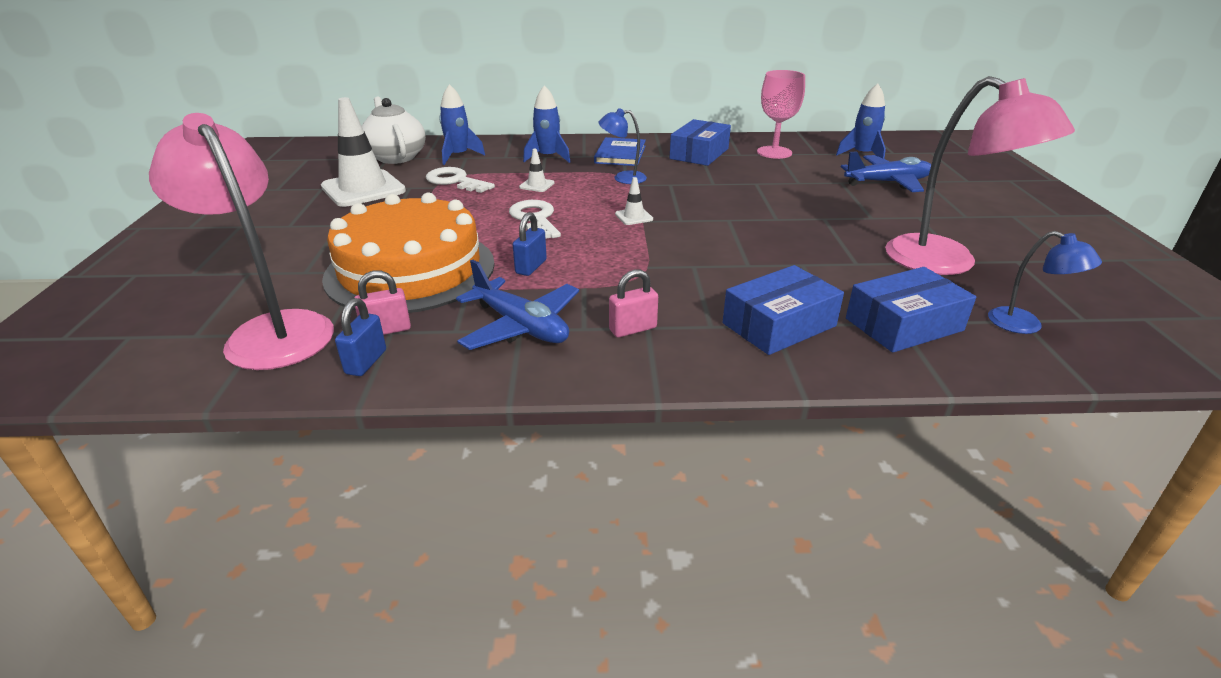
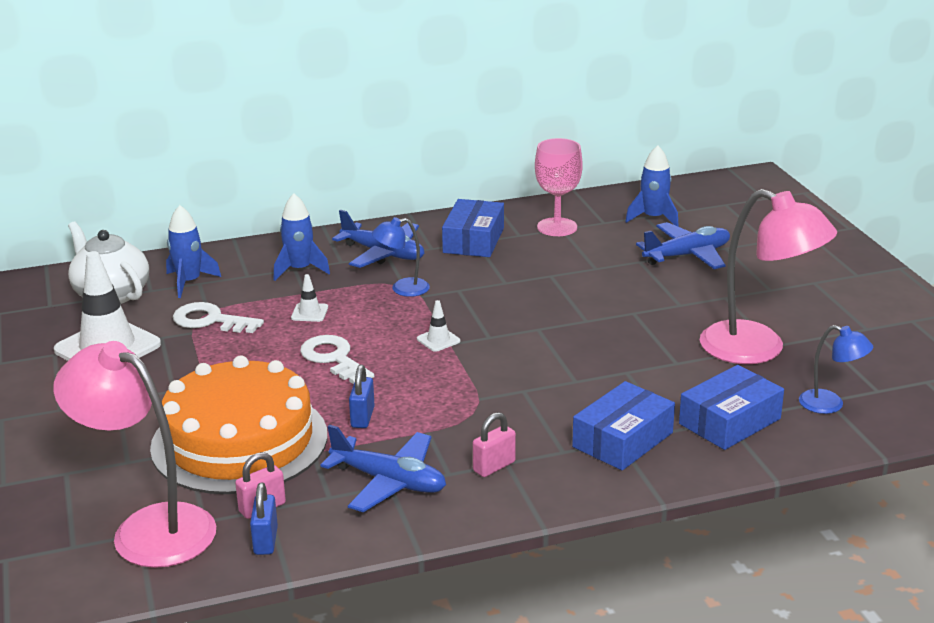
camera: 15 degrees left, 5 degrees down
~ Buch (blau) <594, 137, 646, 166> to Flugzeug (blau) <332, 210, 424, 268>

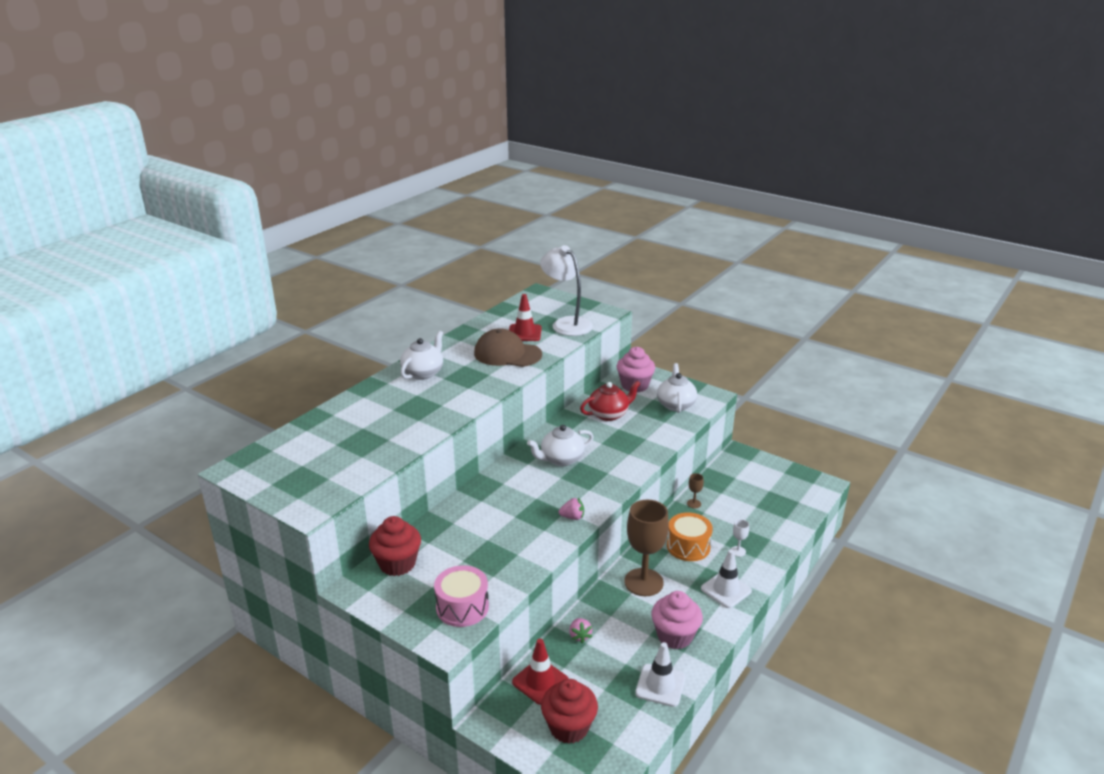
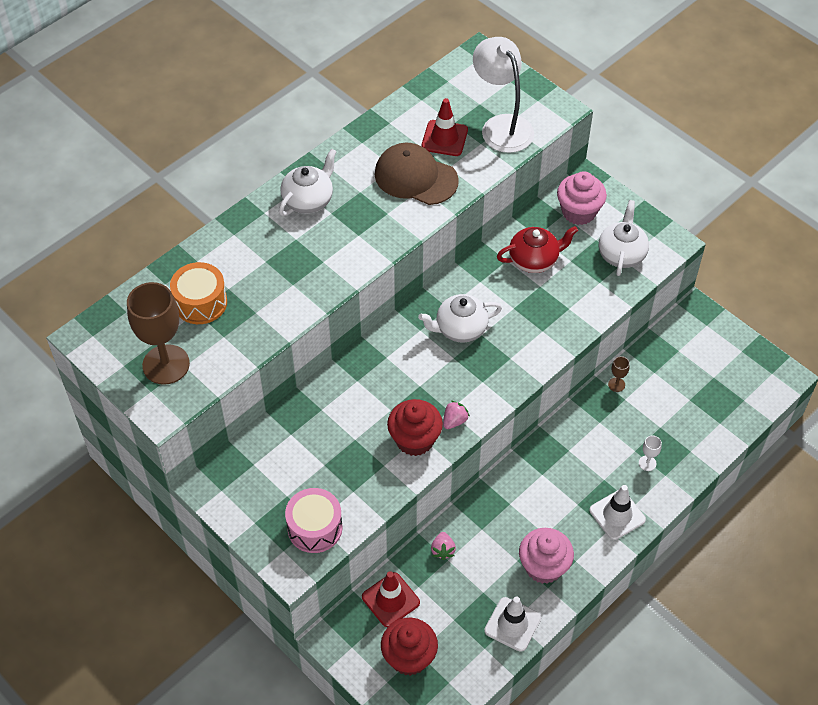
camera: 10 degrees right, 25 degrees up
~ Kelch (braun) <624, 500, 669, 596> to <127, 282, 190, 385>
~ Trommel (orange) <667, 513, 713, 561> to <170, 262, 227, 324>
~ Muffin (rot) <369, 516, 421, 576> to <387, 399, 443, 456>
~ Erdbeere (rosa) <559, 498, 584, 520> = <443, 401, 470, 429> 60 degrees counterclockwise

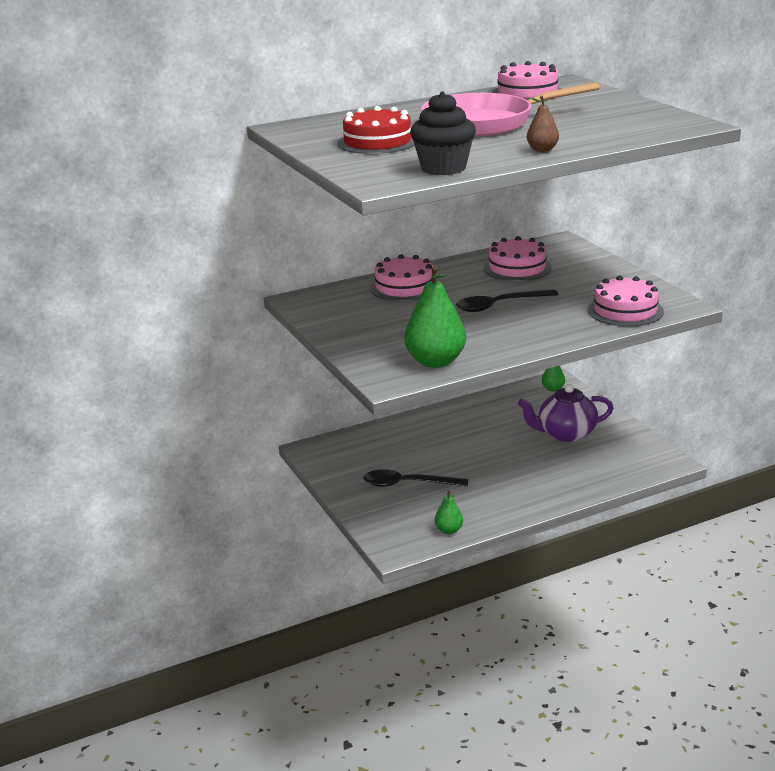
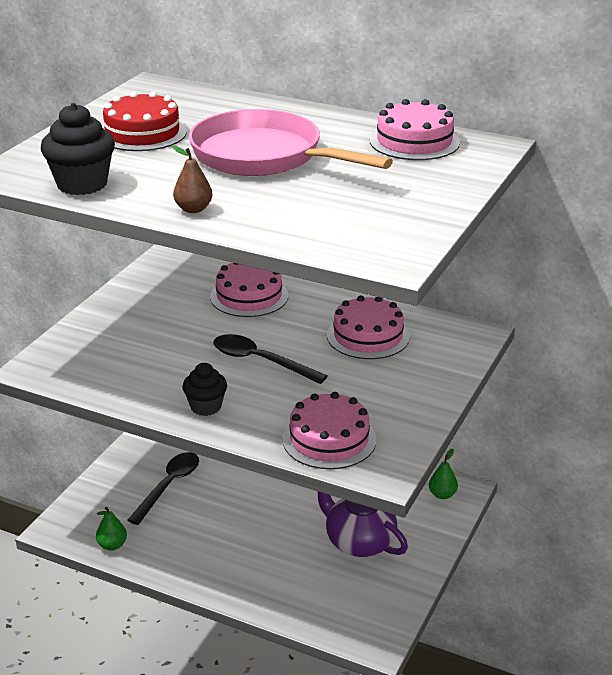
camera: 50 degrees right, 5 degrees up
~ Löffel (schwarz) <363, 469, 468, 487> = <127, 452, 199, 525> 60 degrees clockwise
+ Muffin (schwarz) <182, 363, 227, 416>
- Birne (grün) <404, 266, 466, 368>

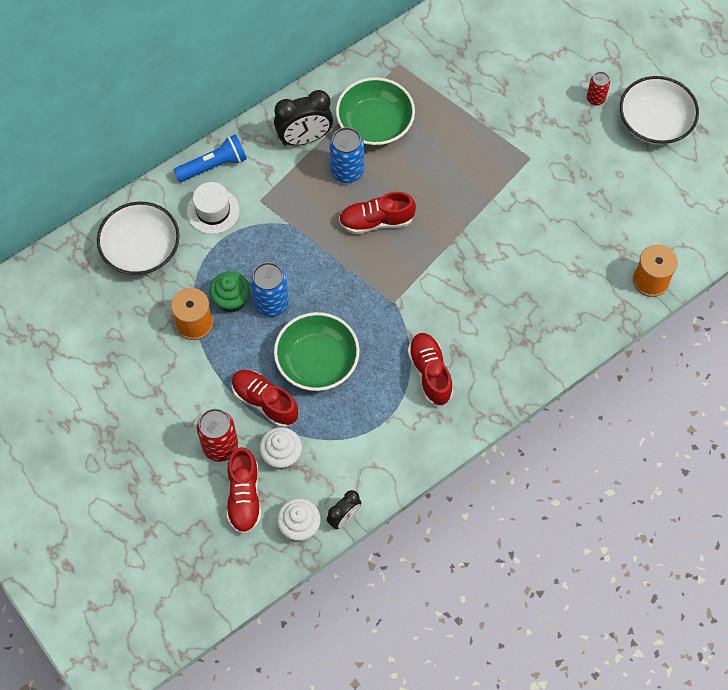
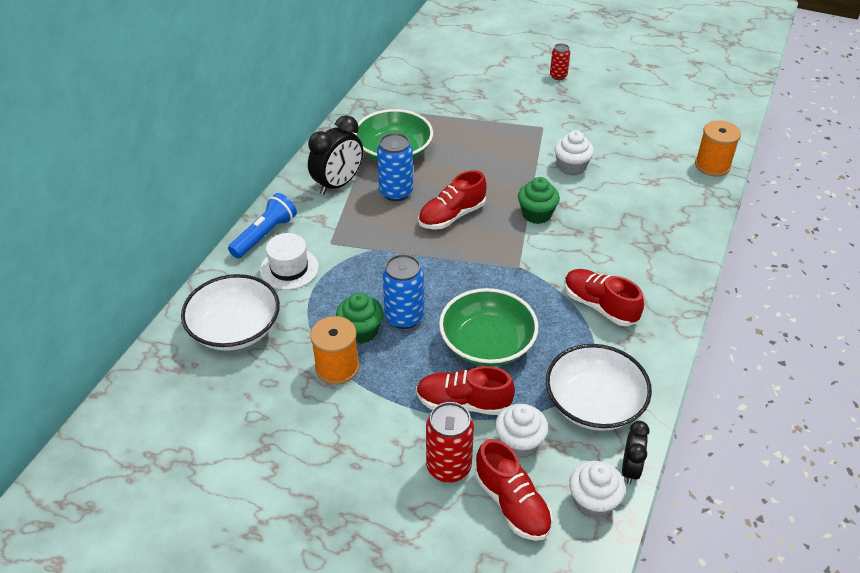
camera: 30 degrees left, 20 degrees down
+ Muffin (grün) <518, 177, 560, 224>
~ Schüssel (weiß) <620, 76, 699, 145> to <546, 344, 652, 431>
+ Muffin (weiß) <554, 131, 594, 176>

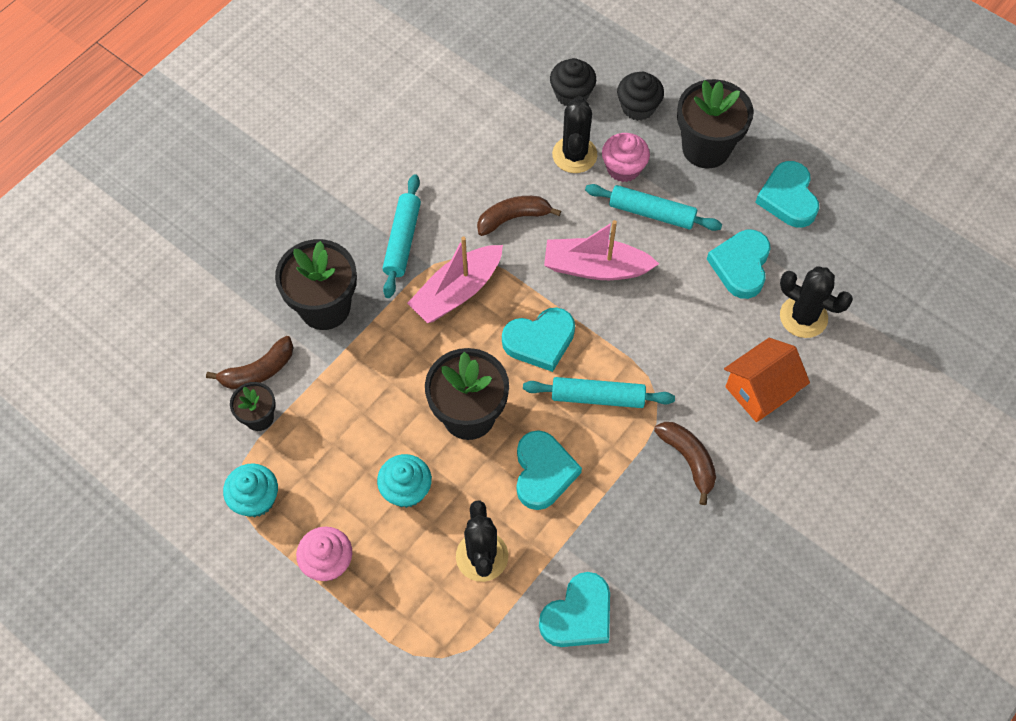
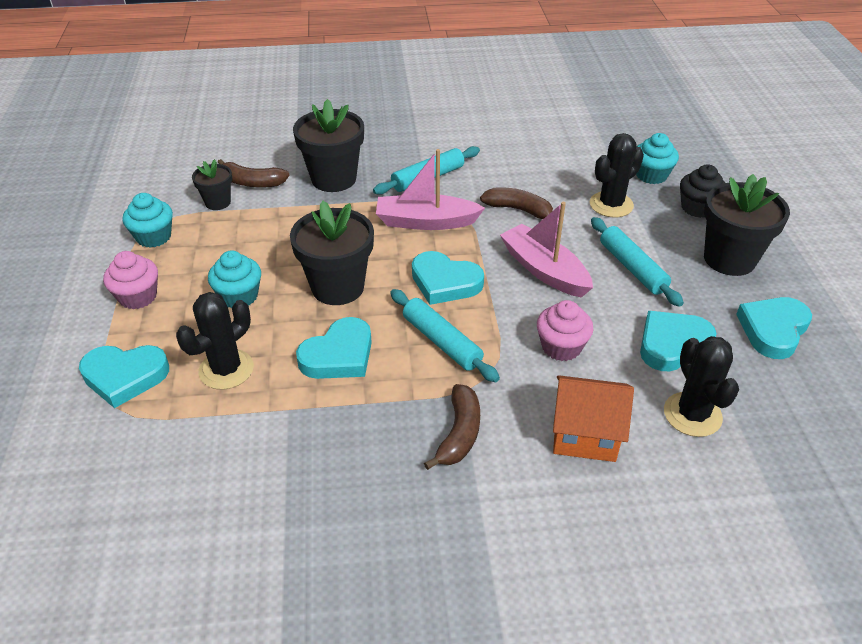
camera: 45 degrees right, 20 degrees down
~ Herz (türkis) <539, 572, 610, 647> to <79, 345, 169, 408>
~ Muffin (rosa) <602, 133, 650, 182> to <537, 300, 594, 361>
~ Muffin (schwarz) <550, 58, 596, 106> to Muffin (türkis) <636, 133, 679, 184>

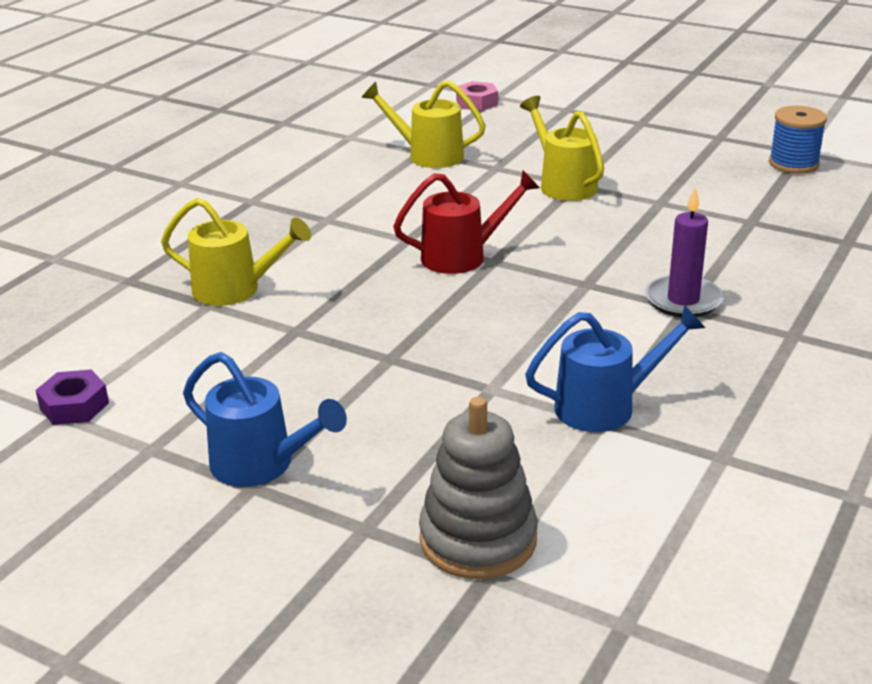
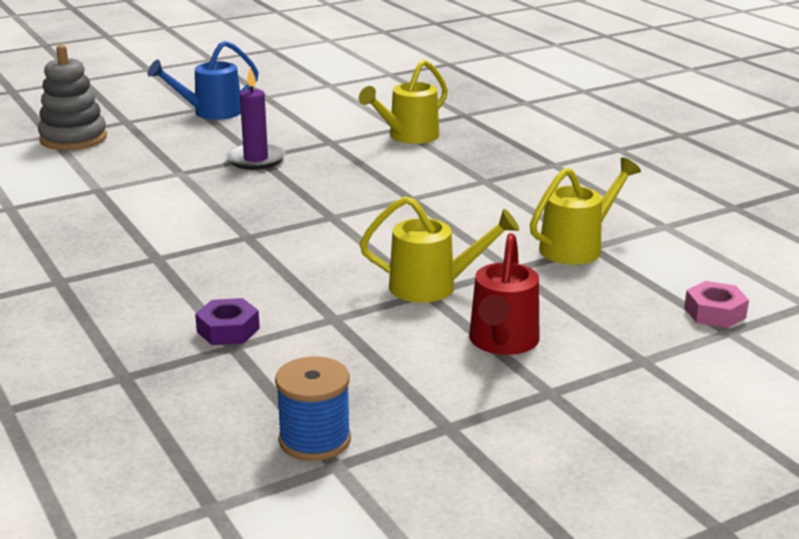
camera: 120 degrees right, 5 degrees down
~ Sechskantmutter (lila) <35, 369, 109, 425> to <195, 298, 260, 345>
~ Kerze (lila) <645, 187, 724, 318> to <226, 66, 286, 170>
~ Gießkanne (rot) <393, 170, 540, 274> to <469, 233, 539, 355>
- Gießkanne (blau) <525, 305, 705, 432>

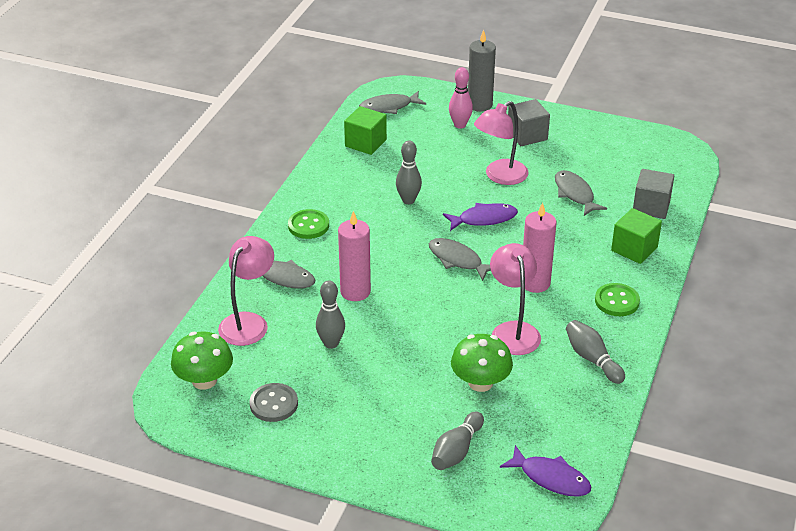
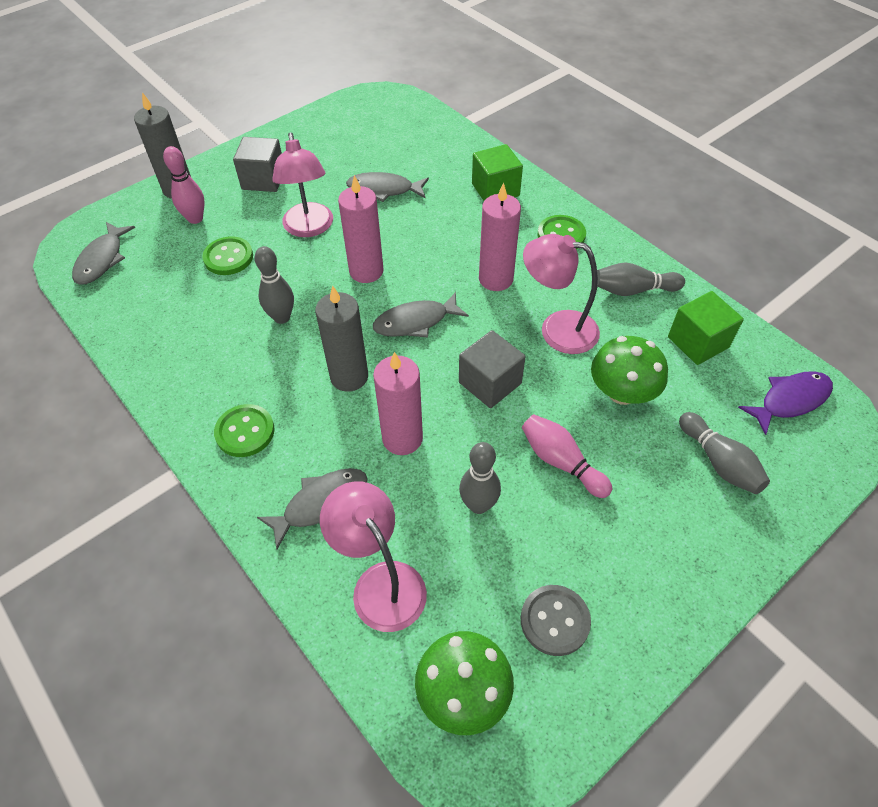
camera: 60 degrees left, 15 degrees up
+ Knopf (grün) <202, 236, 253, 275>
+ Kerze (grau) <315, 286, 368, 392>
~ Fisch (lila) <443, 203, 518, 231> to Kerze (rosa) <338, 175, 384, 283>
~ Kubus (grau) <633, 169, 674, 219> to <459, 330, 526, 408>
+ Bowlingkegel (rosa) <522, 414, 612, 498>
~ Kubus (grün) <344, 106, 387, 155> to <668, 291, 744, 365>

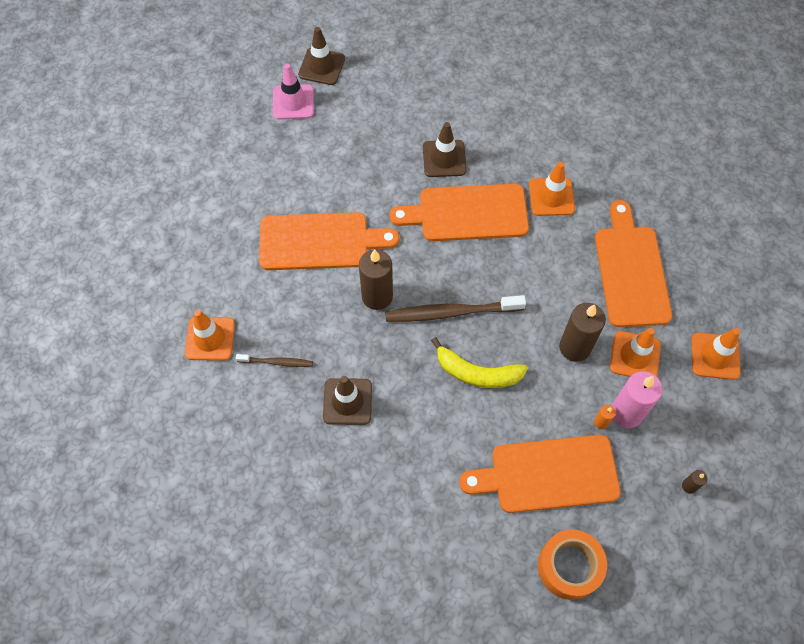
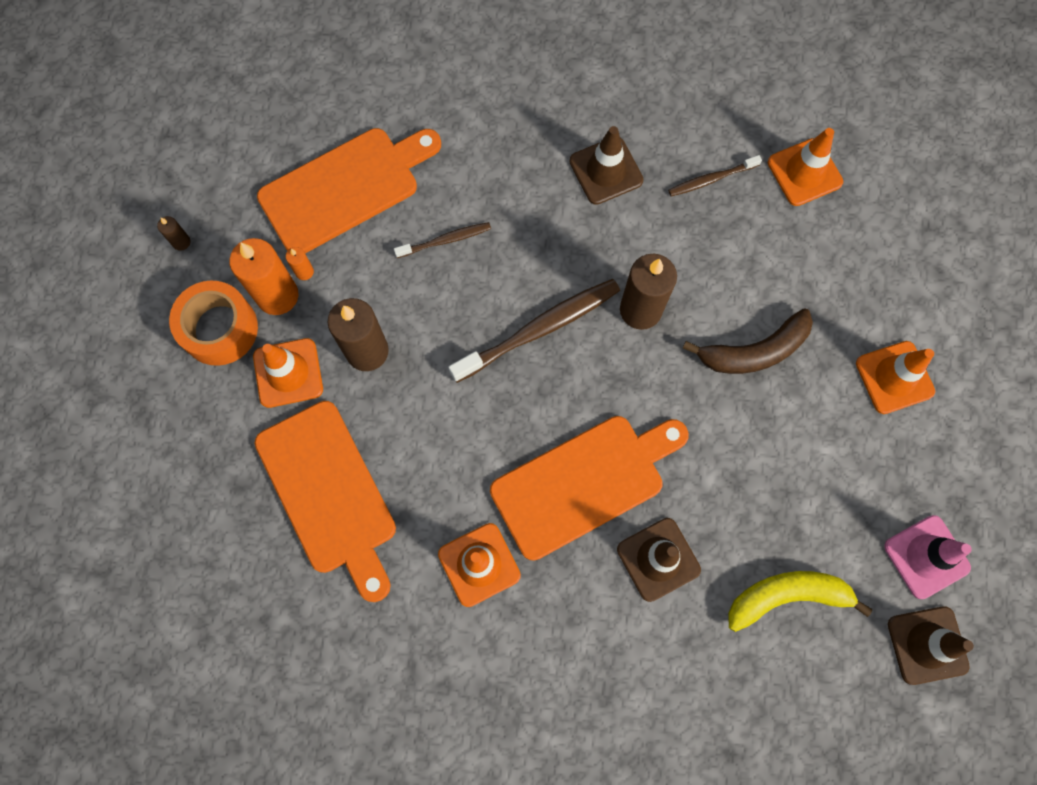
camera: 155 degrees right, 10 degrees up
~ Klebeband (orange) <538, 529, 607, 600> to <169, 281, 258, 366>
~ Kerze (rosa) <611, 371, 663, 428> to Kerze (orange) <229, 238, 299, 315>
+ Zahnbürste (braun) <394, 222, 491, 258>
~ Schneidebrett (orange) <259, 212, 400, 270> to Banane (braun) <683, 308, 813, 374>
~ Banane (gelb) <431, 337, 528, 388> to <728, 571, 872, 632>
~ Leitkegel (orange) <691, 328, 741, 380> to <856, 341, 935, 414>

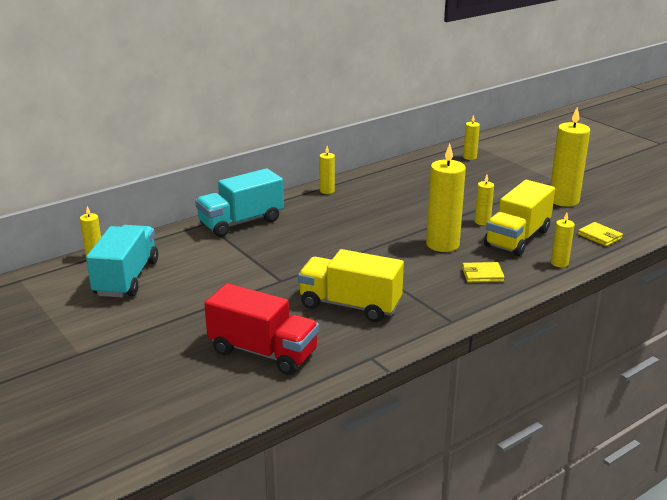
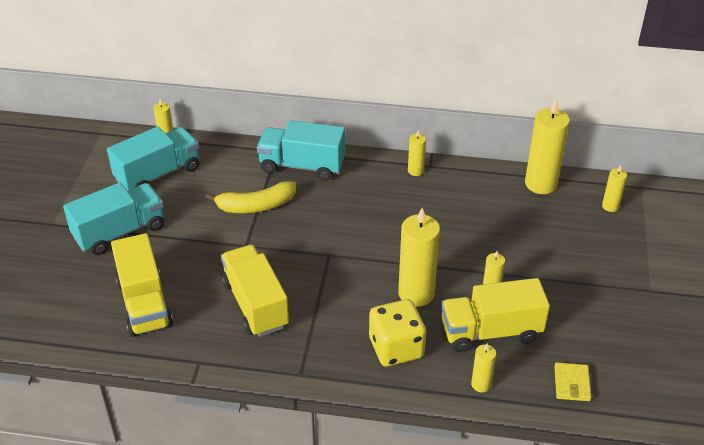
camera: 45 degrees right, 15 degrees up
+ Lastwagen (türkis) <63, 183, 164, 255>
~ Lastwagen (rot) <204, 283, 319, 375> to Lastwagen (gelb) <111, 233, 173, 337>
+ Banane (gelb) <205, 181, 296, 213>
~ Geldbörse (gelb) <462, 262, 504, 283> to Spielwürfel (gelb) <369, 299, 426, 366>
~ Kerze (gelb) <550, 107, 590, 207> to <525, 99, 570, 194>

